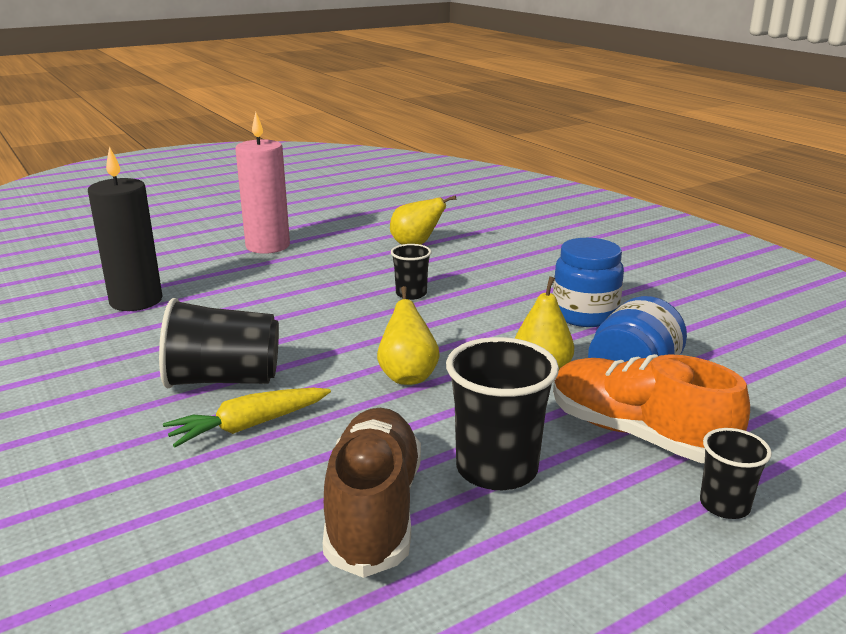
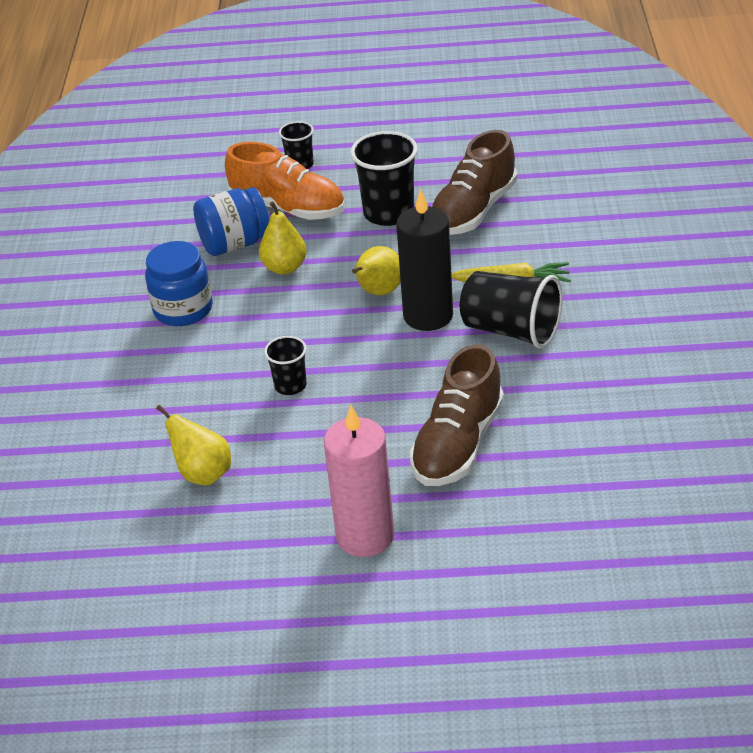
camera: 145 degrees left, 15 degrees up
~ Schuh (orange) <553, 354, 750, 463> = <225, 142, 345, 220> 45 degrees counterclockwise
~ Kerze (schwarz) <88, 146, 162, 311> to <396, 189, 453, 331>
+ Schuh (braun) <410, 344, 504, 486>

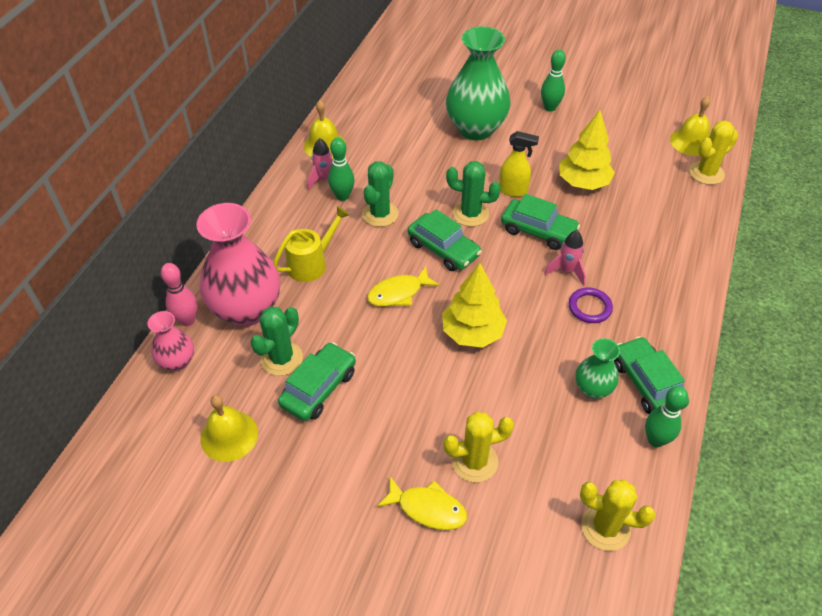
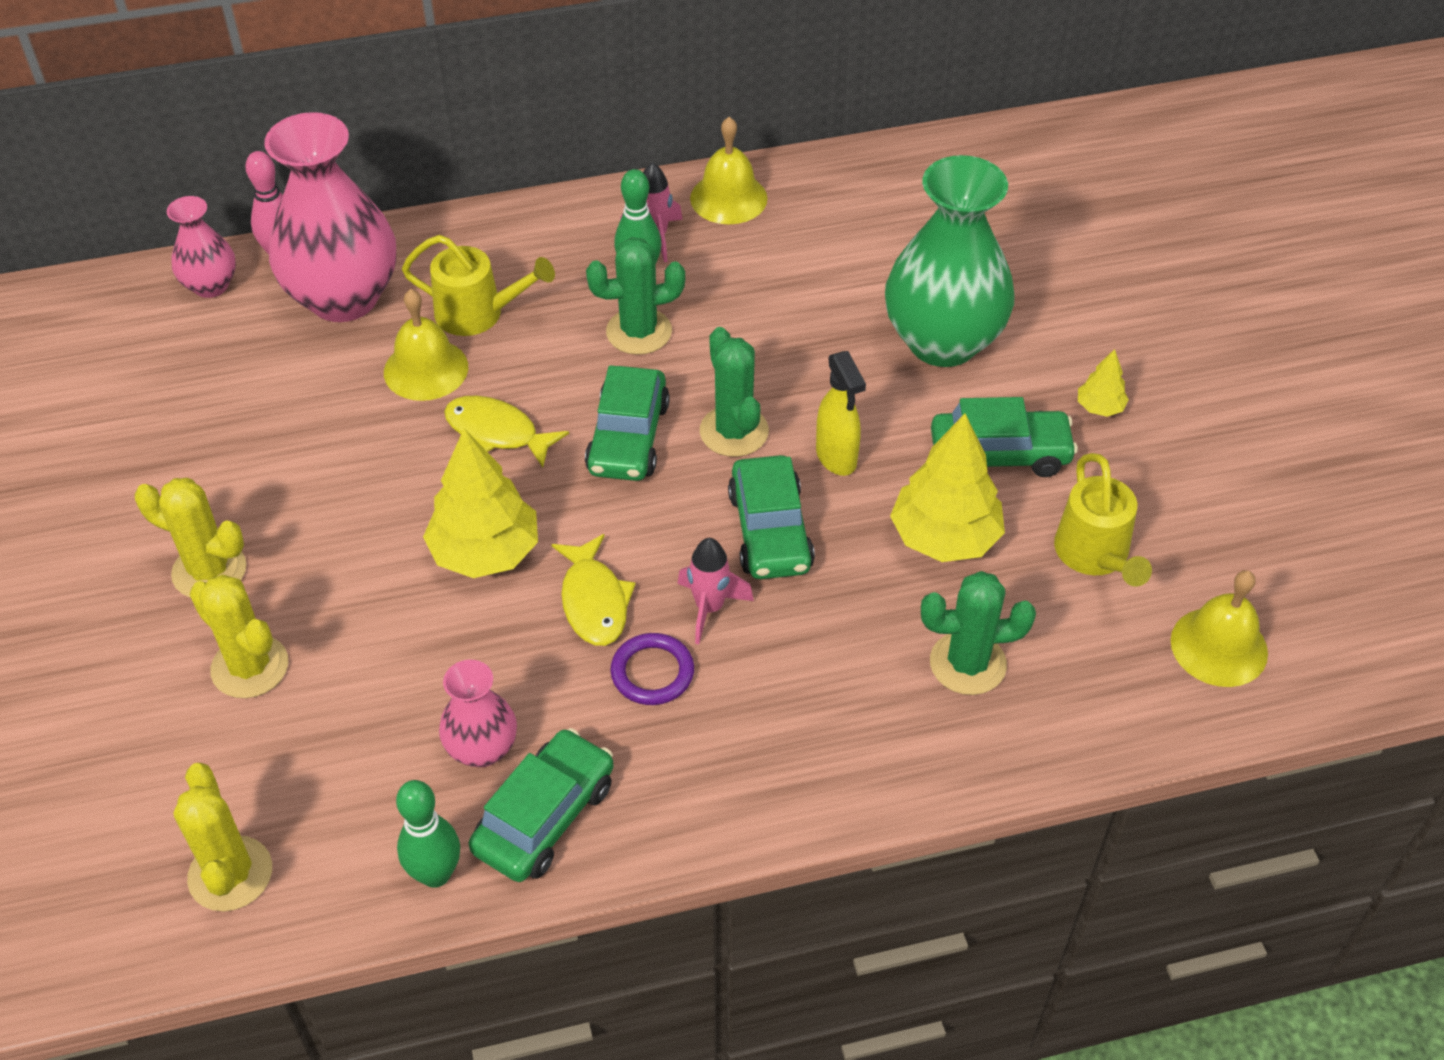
camera: 55 degrees right, 0 degrees up
~ Kaktus (gelb) <689, 120, 738, 185> to <135, 478, 246, 598>
~ Glocke (gelb) <200, 395, 258, 462> to <384, 289, 468, 401>
~ Vase (grün) <575, 338, 620, 399> to Vase (rosa) <439, 660, 517, 767>
~ Fisch (gelb) <376, 476, 467, 530> to <551, 534, 636, 646>
~ Kaktus (grün) <250, 307, 303, 376> to <921, 571, 1036, 695>
~ Auto (grün) <278, 342, 356, 421> to <931, 397, 1078, 477>
+ Gießkanne (gelb) <1054, 453, 1152, 587>
~ Bowlingkegel (grün) <541, 50, 566, 112> to Baum (gelb) <1078, 349, 1129, 417>

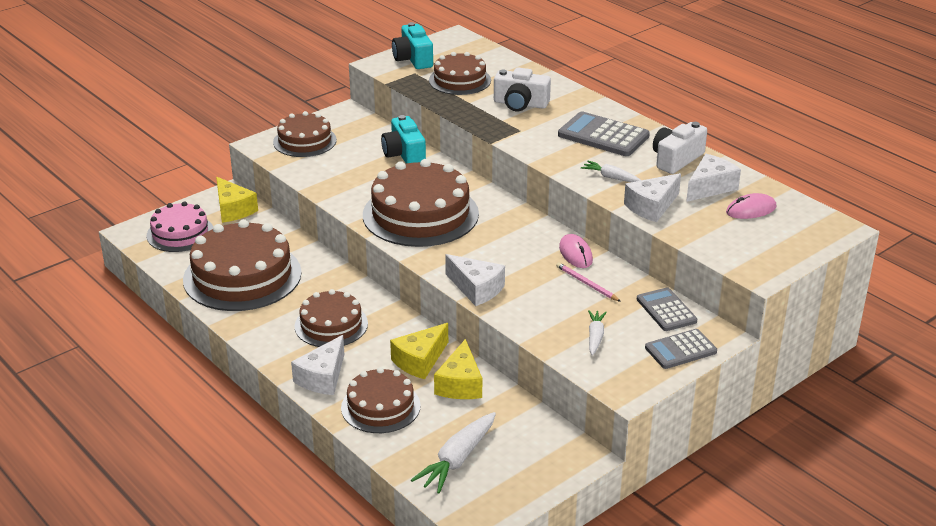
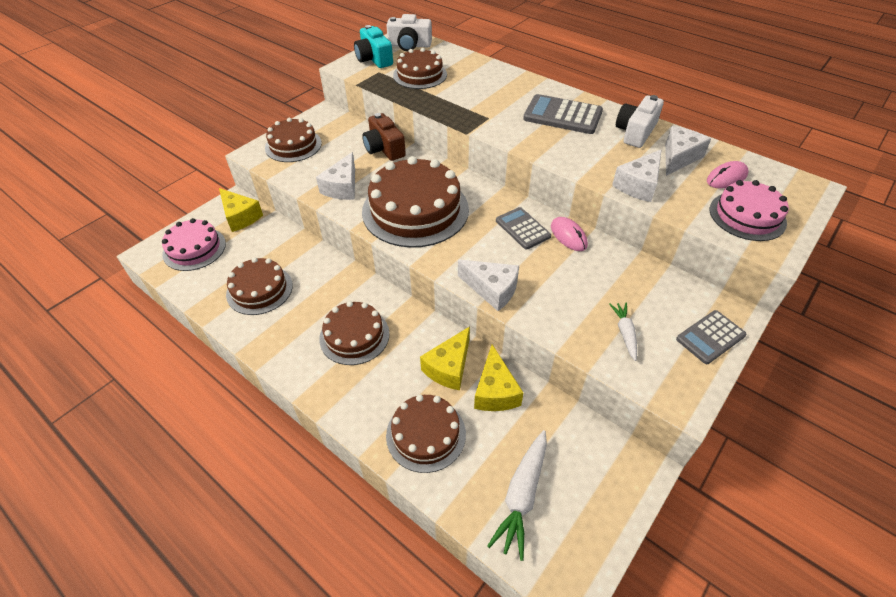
camera: 10 degrees left, 15 degrees up
~ Kuchen (braun) <183, 219, 302, 311> = <226, 257, 293, 315> x0.59
~ Käse (weiß) <291, 335, 344, 395> to <316, 152, 355, 200>
~ Kamera (türkis) <381, 115, 426, 163> to Kamera (braun) <362, 113, 406, 161>
~ Kamera (weiß) <494, 68, 551, 111> to <386, 14, 432, 52>
~ Taschenrechner (grau) <637, 287, 697, 331> to <496, 207, 551, 249>
+ Kuchen (rosa) <710, 180, 789, 241>
- Bleistift (rosa) <556, 262, 621, 302>
- Karotte (weiß) <581, 161, 641, 182>

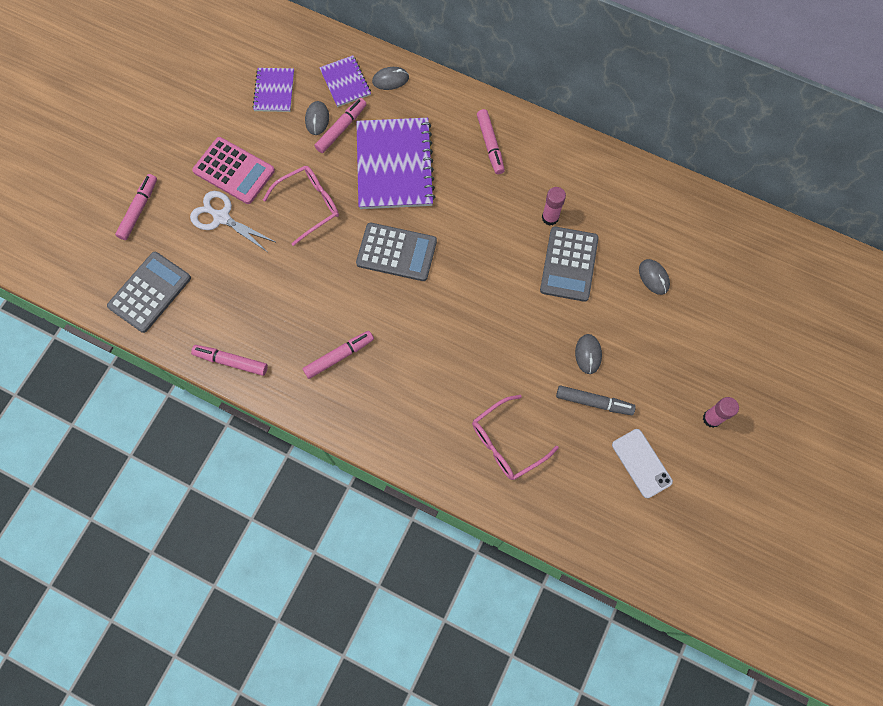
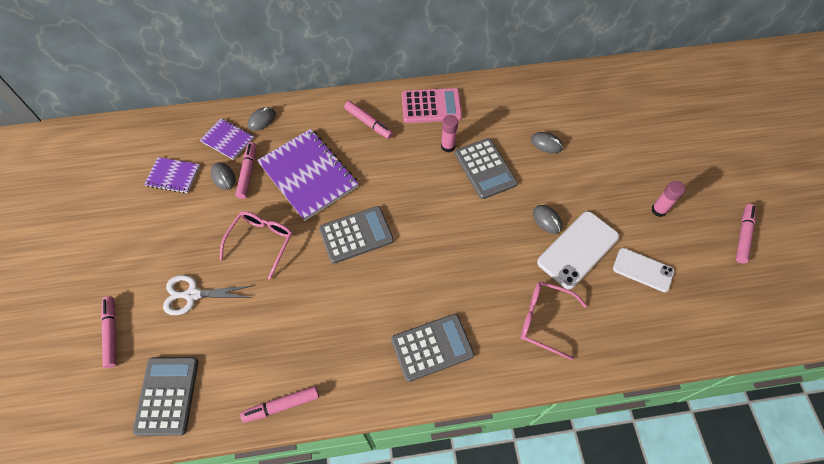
camera: 35 degrees left, 10 degrees down
~ Notizbuch (lila) <253, 68, 294, 112> = <144, 157, 200, 193> 45 degrees counterclockwise
+ Taschenrechner (grau) <391, 314, 474, 382>
~ Taschenrechner (rosa) <192, 137, 275, 204> to <402, 88, 462, 123>
~ Brille (rosa) <472, 395, 559, 480> = <521, 281, 587, 360> 90 degrees clockwise
~ Filzstift (grau) <556, 385, 636, 415> to Handy (weiß) <537, 211, 619, 289>
~ Filzstift (rosa) <302, 331, 374, 379> to <736, 204, 756, 263>

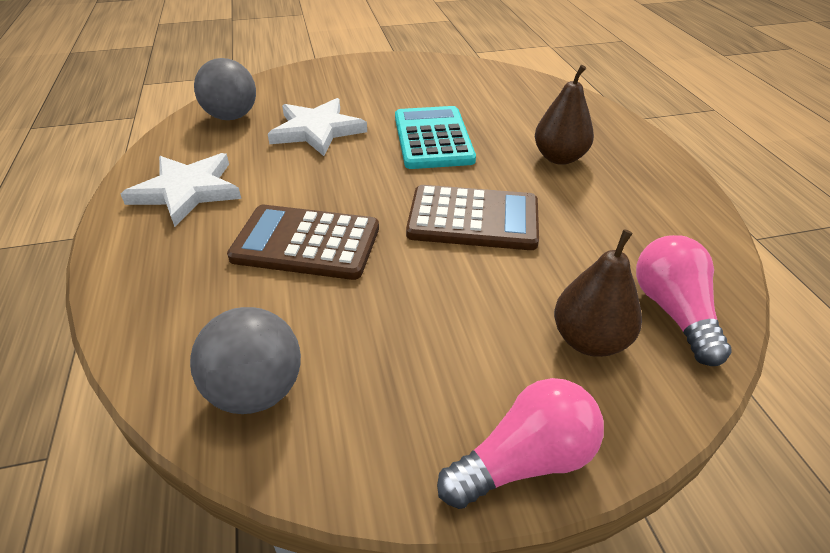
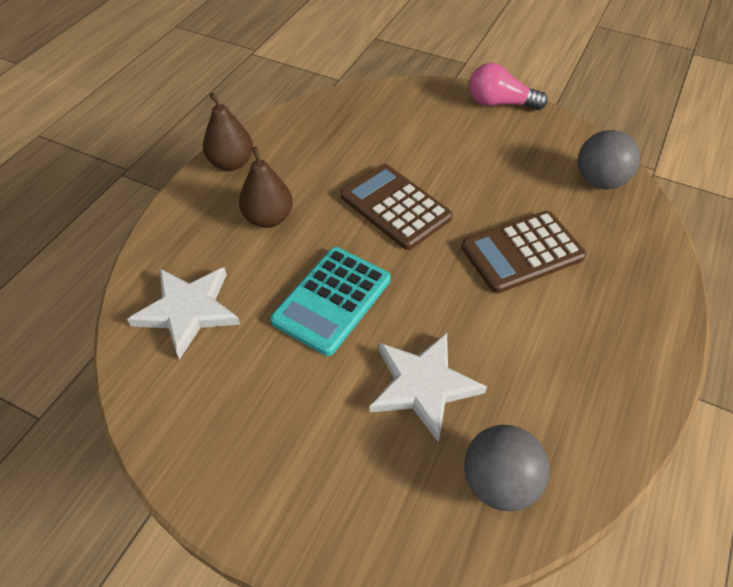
camera: 140 degrees left, 10 degrees up
~ Stern (weiß) <121, 153, 241, 227> to <127, 267, 240, 360>
~ Birne (braun) <554, 229, 642, 357> to <203, 93, 253, 171>
~ Taschenrechner (braun) <227, 205, 379, 280> = <461, 211, 586, 293> 105 degrees clockwise
- Glühbirne (rosa) <636, 235, 732, 366>

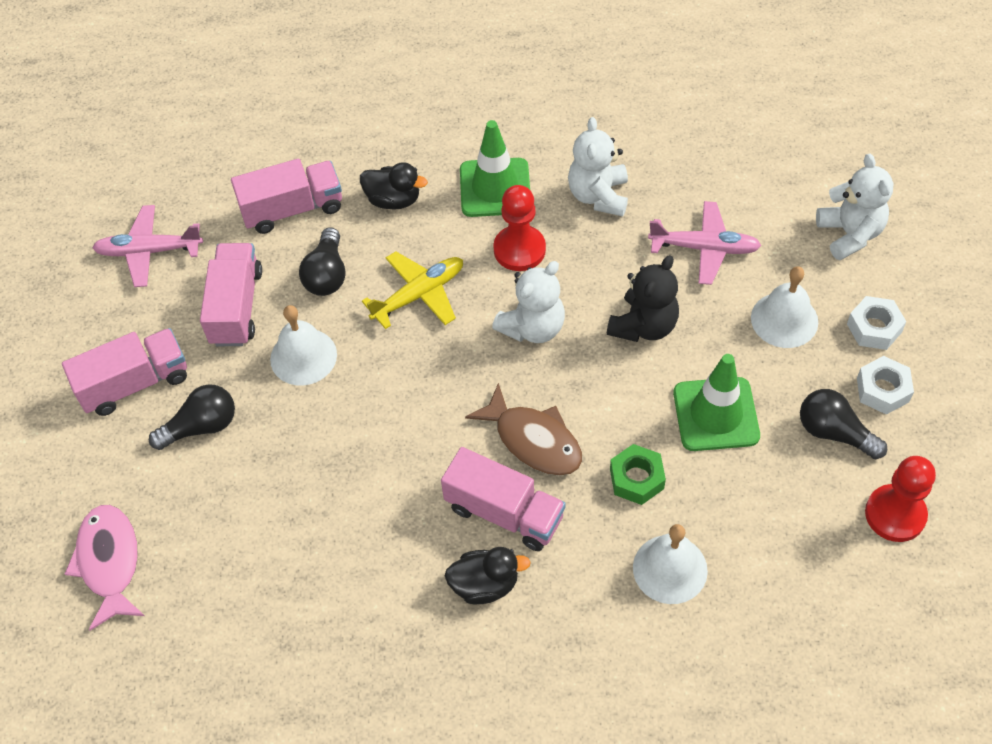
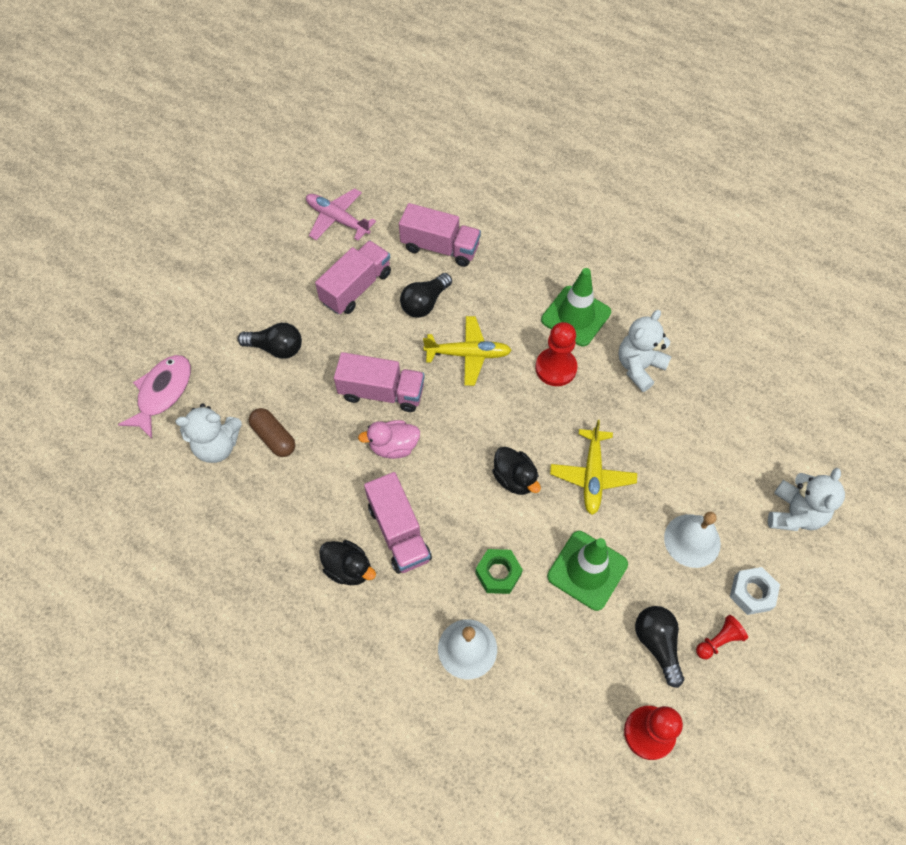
camera: 35 degrees right, 5 degrees up
~ Teddybär (weiß) <492, 261, 565, 343> to <176, 403, 242, 463>
+ Kapsel (braun) <249, 408, 295, 457>
~ Lastwagen (rosa) <62, 328, 187, 416> to <334, 352, 425, 412>
+ Ente (rosa) <358, 420, 420, 459>
~ Ente (schwarz) <360, 162, 428, 210> to <492, 447, 541, 495>
~ Teddybär (schwarz) <607, 255, 679, 342> to Flugzeug (gelb) <550, 420, 637, 515>
~ Sechskantmutter (weiß) <857, 356, 914, 415> to Bauer (rot) <696, 615, 748, 659>
- Glocke (weiß) <270, 305, 337, 386>
- Fisch (braun) <465, 383, 582, 476>
- Flugzeug (rosa) <648, 201, 761, 285>

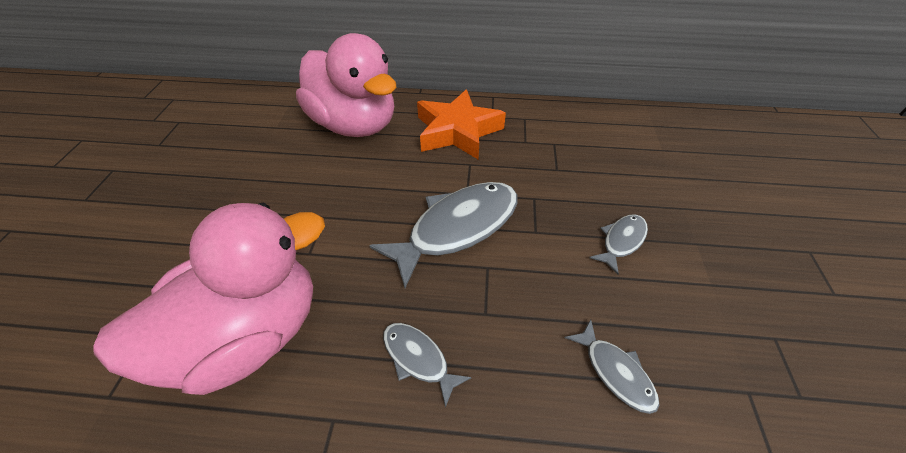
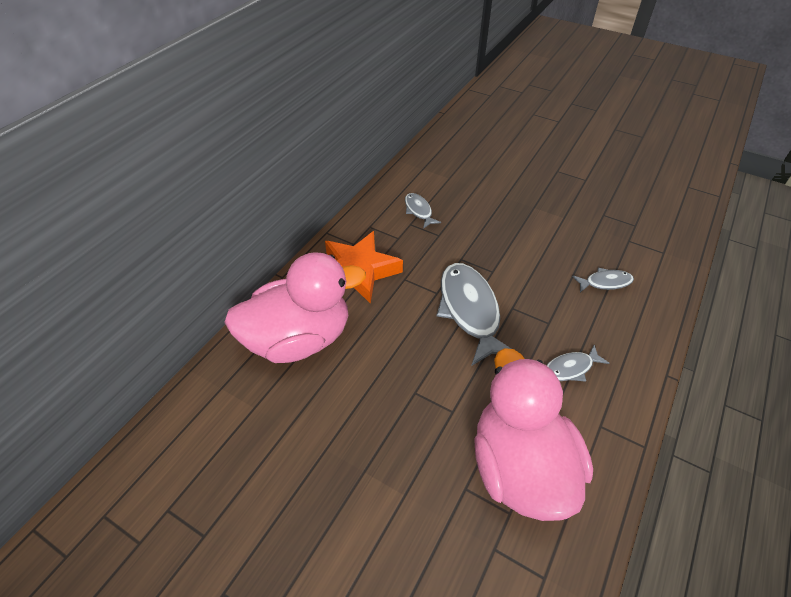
camera: 65 degrees left, 0 degrees up
~ Fisch (grau) <589, 214, 648, 274> to <405, 193, 441, 229>

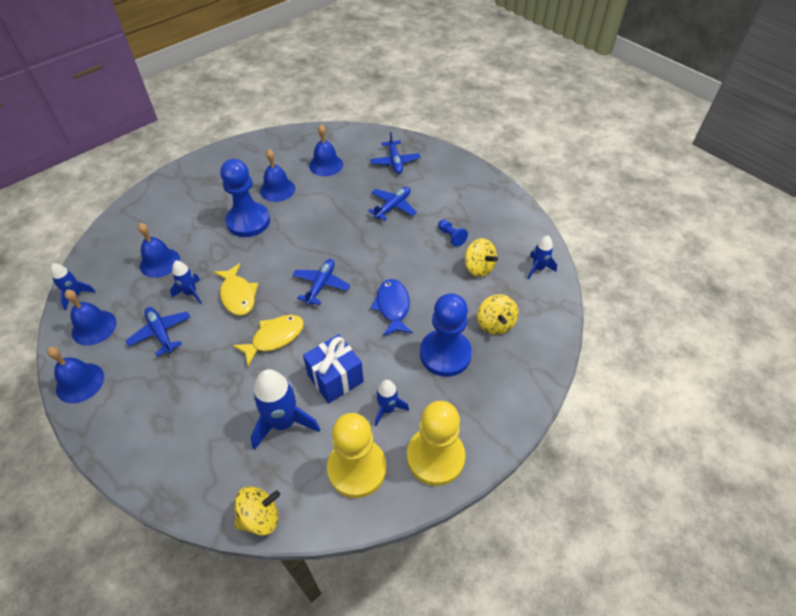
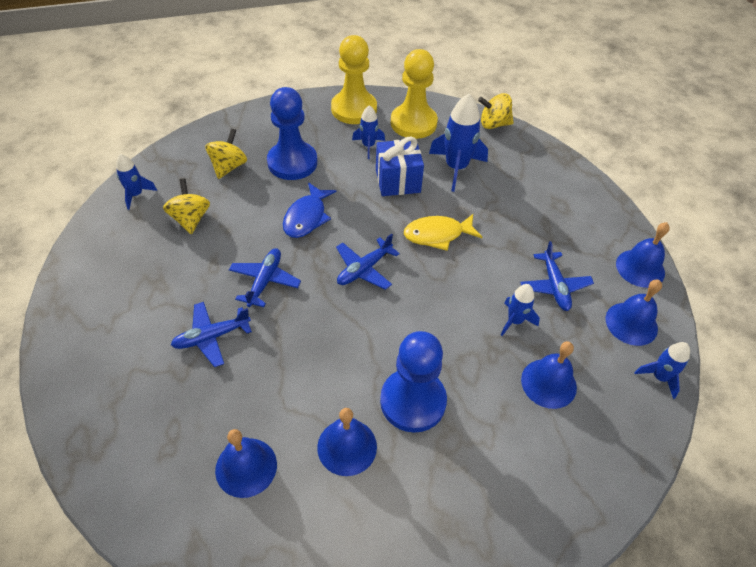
camera: 155 degrees left, 0 degrees up
~ Flugzeug (blau) <370, 132, 420, 174> to <229, 248, 301, 307>
- Fisch (gelb) <213, 263, 258, 316>
- Bauer (blau) <438, 220, 468, 247>

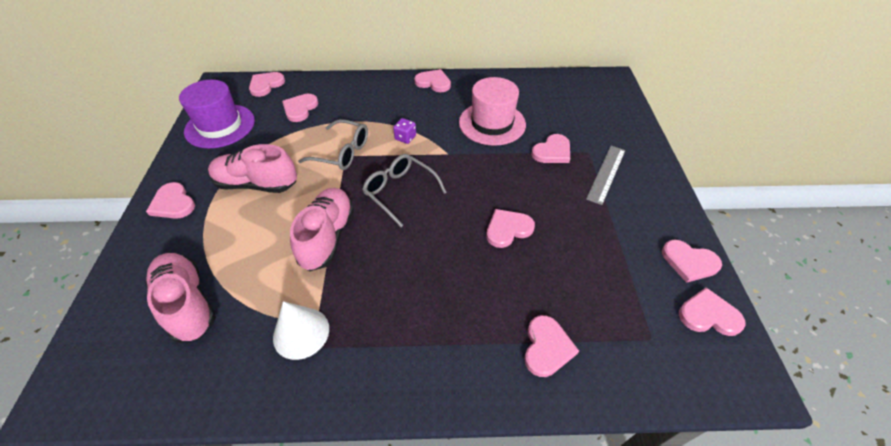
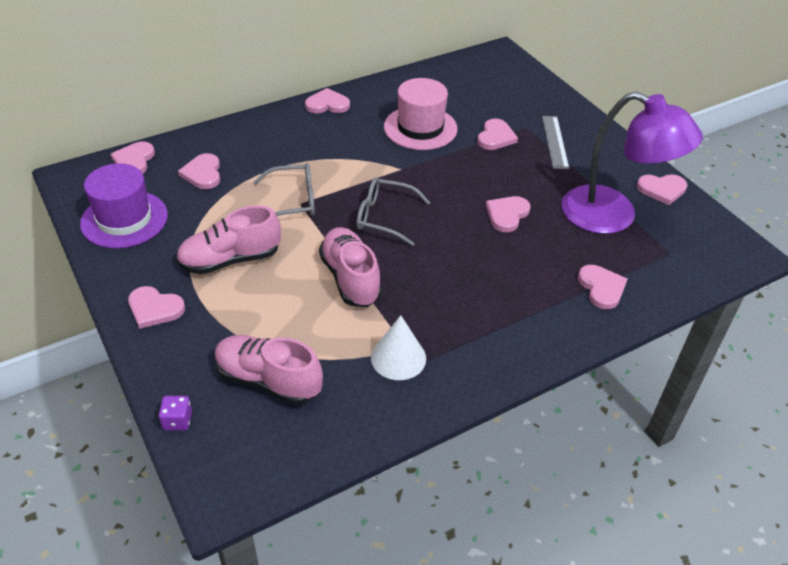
camera: 30 degrees left, 5 degrees down
~ Spielwürfel (lila) <393, 118, 416, 144> to <159, 396, 192, 430>
+ Lampe (lila) <561, 92, 703, 234>
- Herz (rosa) <679, 288, 746, 336>

